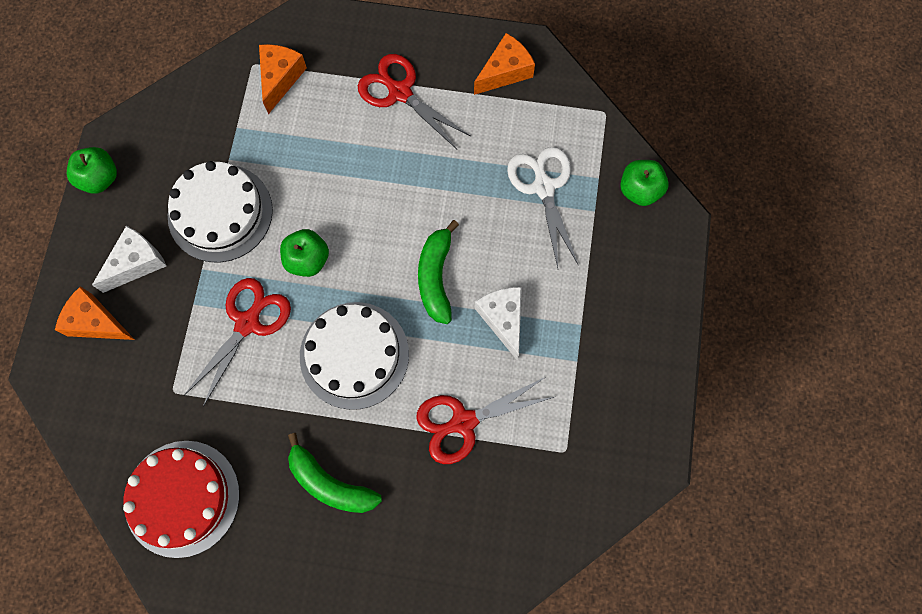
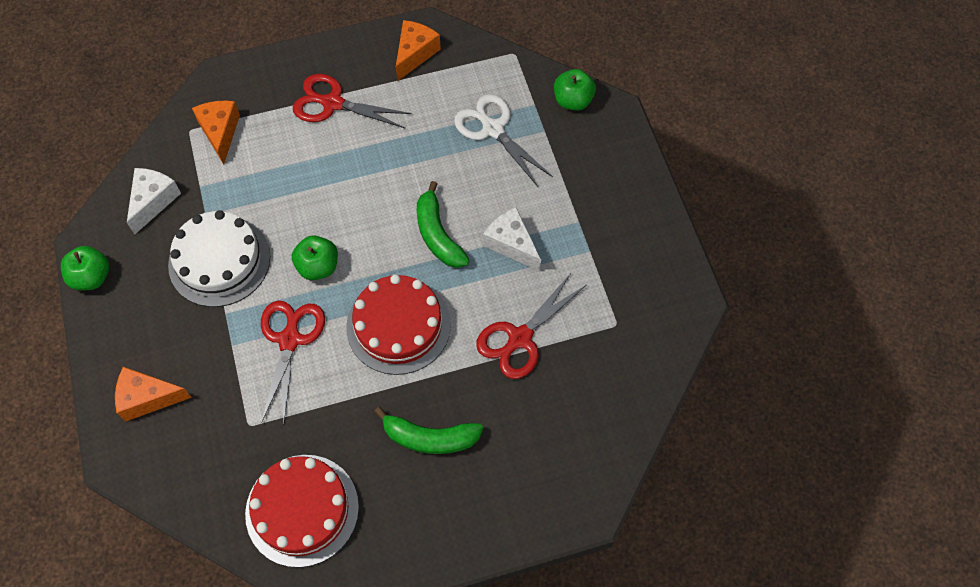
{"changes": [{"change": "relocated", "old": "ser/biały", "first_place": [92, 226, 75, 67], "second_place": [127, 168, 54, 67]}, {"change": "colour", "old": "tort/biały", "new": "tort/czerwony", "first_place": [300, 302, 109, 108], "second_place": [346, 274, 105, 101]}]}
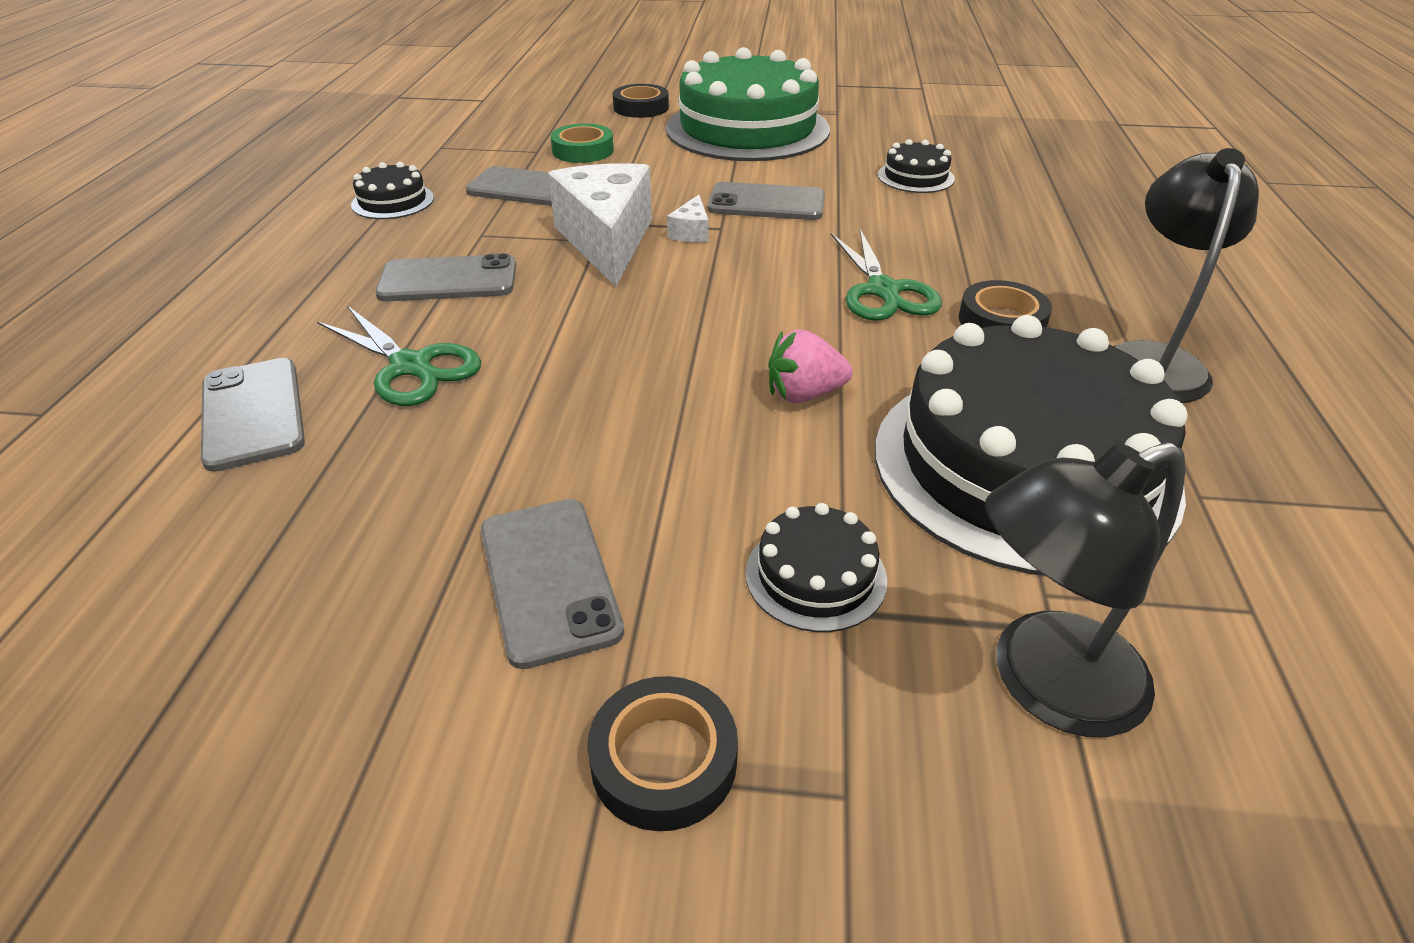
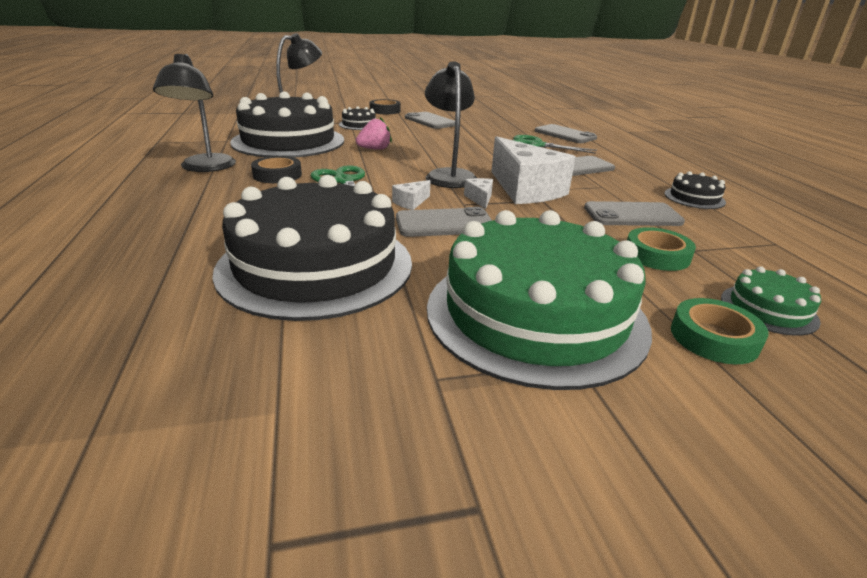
{"changes": [{"change": "size", "old": "tort/czarny", "first_place": [877, 139, 78, 54], "second_place": [213, 175, 199, 146], "factor": 2.41}, {"change": "appeared", "new": "ser/biały", "second_place": [392, 180, 38, 30]}, {"change": "appeared", "new": "lampka/czarny", "second_place": [425, 61, 52, 127]}, {"change": "colour", "old": "taśma klejąca/czarny", "new": "taśma klejąca/zielony", "first_place": [613, 84, 56, 34], "second_place": [671, 298, 98, 66]}, {"change": "appeared", "new": "tort/zielony", "second_place": [721, 266, 100, 70]}]}
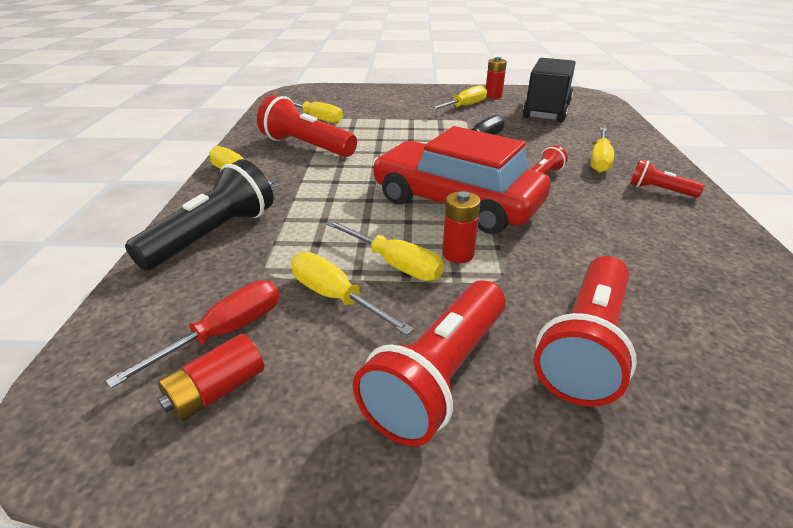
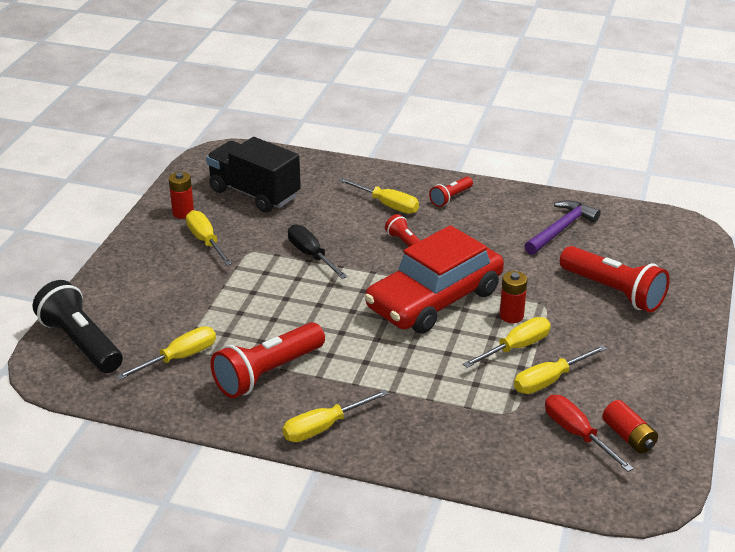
{"changes": [{"change": "relocated", "old": "latarka/czarny", "first_place": [125, 159, 148, 112], "second_place": [33, 280, 90, 93]}, {"change": "appeared", "new": "młotek/fioletowy", "second_place": [524, 200, 77, 55]}, {"change": "missing", "old": "latarka/czerwony", "first_place": [353, 280, 153, 166]}]}
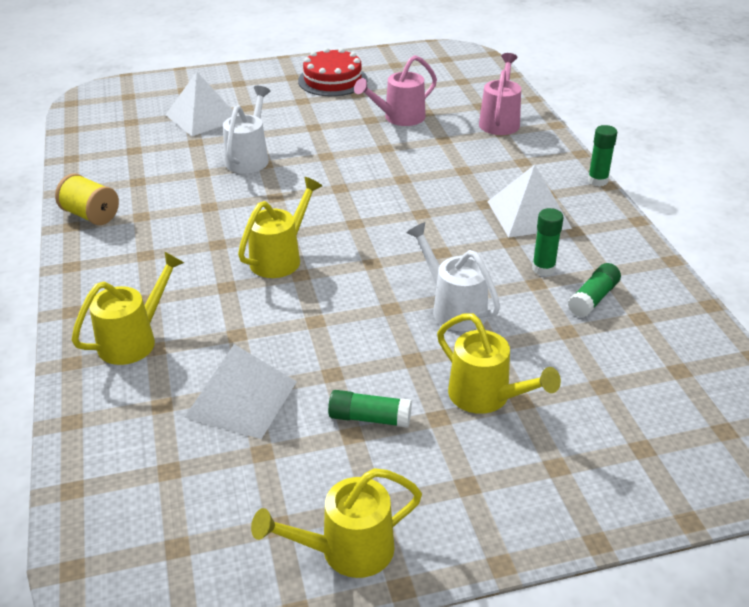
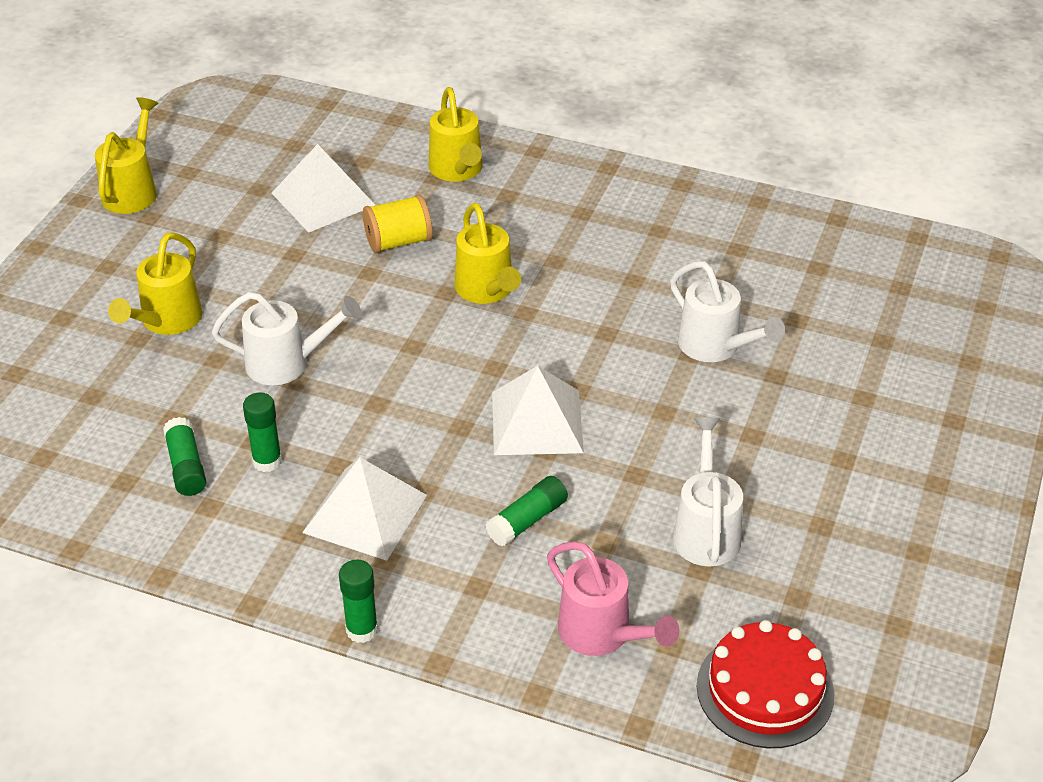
{"changes": [{"change": "spun", "old": "konewka/żółty", "first_place": [437, 313, 124, 101], "second_place": [108, 232, 95, 103], "degrees": -60}, {"change": "relocated", "old": "szpulka/żółty", "first_place": [55, 173, 64, 52], "second_place": [363, 194, 69, 59]}, {"change": "relocated", "old": "klej w sztyfcie/zielony", "first_place": [328, 390, 84, 38], "second_place": [485, 476, 83, 71]}, {"change": "relocated", "old": "piramida/biały", "first_place": [166, 72, 67, 64], "second_place": [492, 366, 92, 89]}, {"change": "colour", "old": "konewka/różowy", "new": "konewka/biały", "first_place": [354, 55, 83, 71], "second_place": [673, 417, 70, 149]}, {"change": "relocated", "old": "tort/czerwony", "first_place": [298, 48, 70, 48], "second_place": [697, 620, 137, 128]}]}
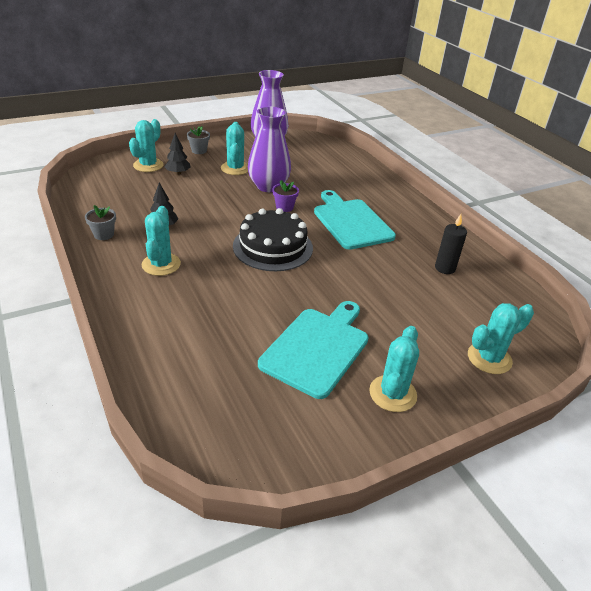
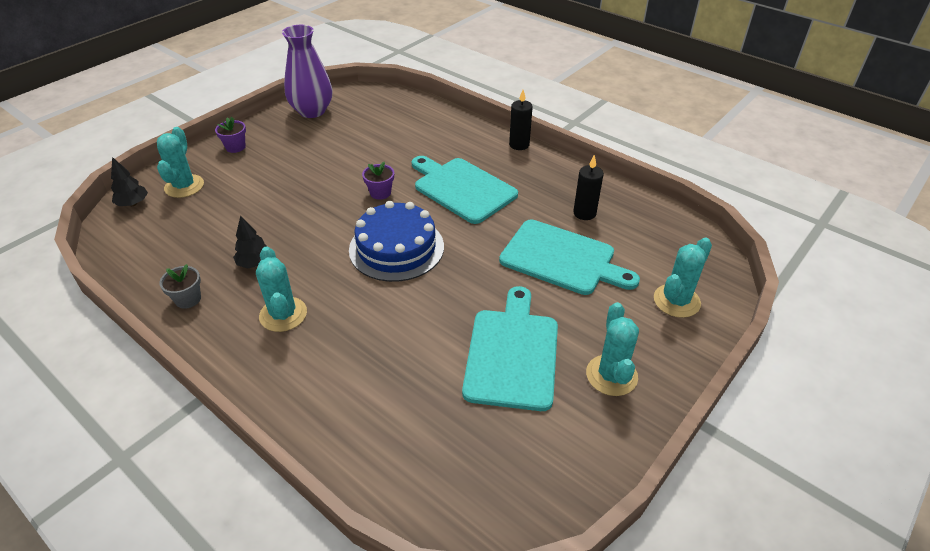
{"changes": [{"change": "relocated", "old": "drzewko/czarny", "first_place": [164, 133, 27, 42], "second_place": [111, 157, 37, 49]}, {"change": "colour", "old": "doniczka/szary", "new": "doniczka/fioletowy", "first_place": [187, 126, 23, 28], "second_place": [215, 117, 31, 36]}, {"change": "colour", "old": "tort/czarny", "new": "tort/niebieski", "first_place": [233, 208, 80, 63], "second_place": [349, 201, 95, 81]}, {"change": "appeared", "new": "deska do krojenia/turkusowy", "second_place": [499, 220, 141, 75]}, {"change": "appeared", "new": "świeca/czarny", "second_place": [509, 90, 24, 60]}, {"change": "missing", "old": "kaktus/turkusowy", "first_place": [221, 122, 27, 53]}, {"change": "missing", "old": "wazon/fioletowy", "first_place": [248, 106, 43, 86]}]}
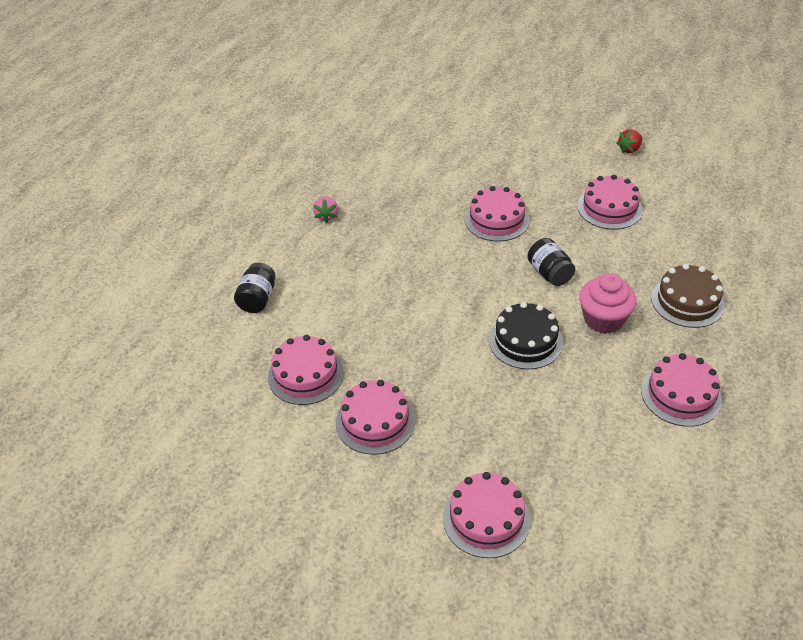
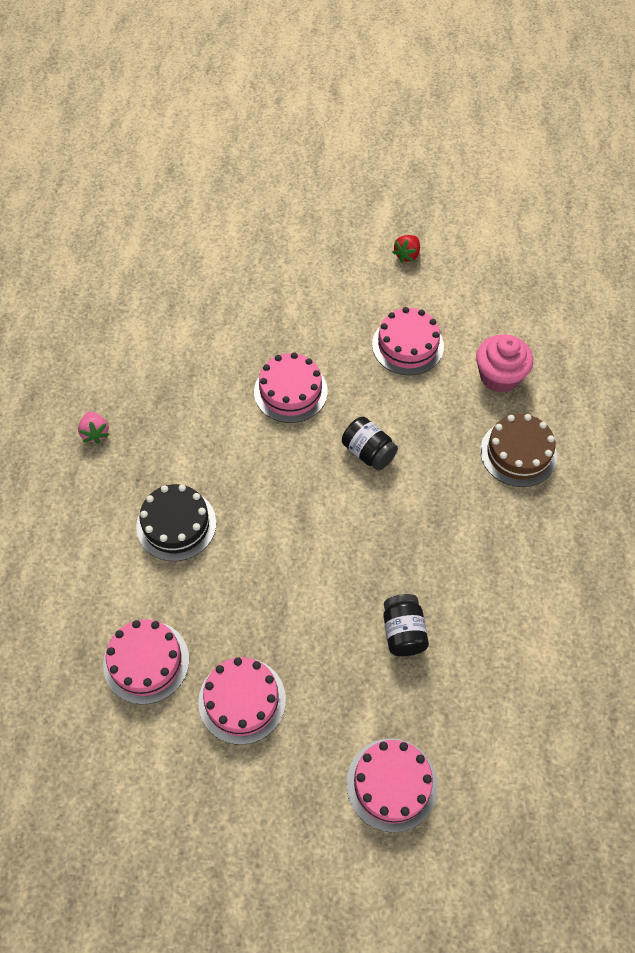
{"changes": [{"change": "relocated", "old": "tort/czarny", "first_place": [489, 302, 74, 67], "second_place": [136, 484, 80, 77]}, {"change": "relocated", "old": "słoik/czarny", "first_place": [234, 263, 42, 50], "second_place": [383, 594, 46, 62]}, {"change": "relocated", "old": "muffinka/różowy", "first_place": [579, 273, 58, 61], "second_place": [476, 334, 57, 59]}, {"change": "missing", "old": "tort/różowy", "first_place": [641, 353, 81, 74]}]}
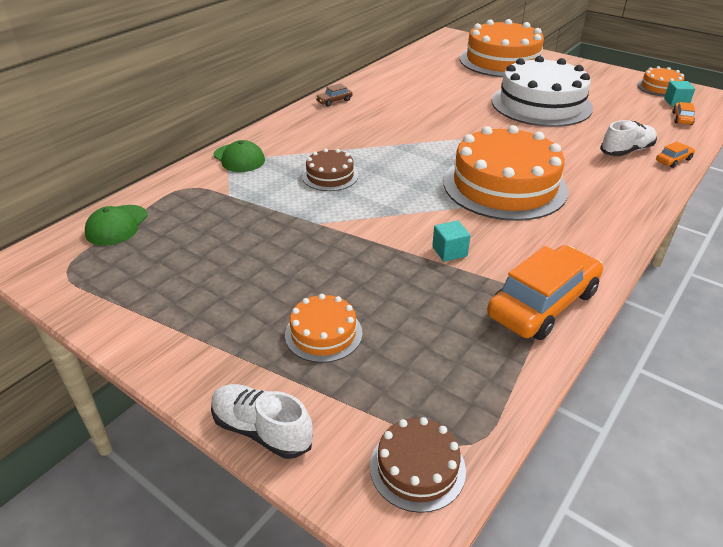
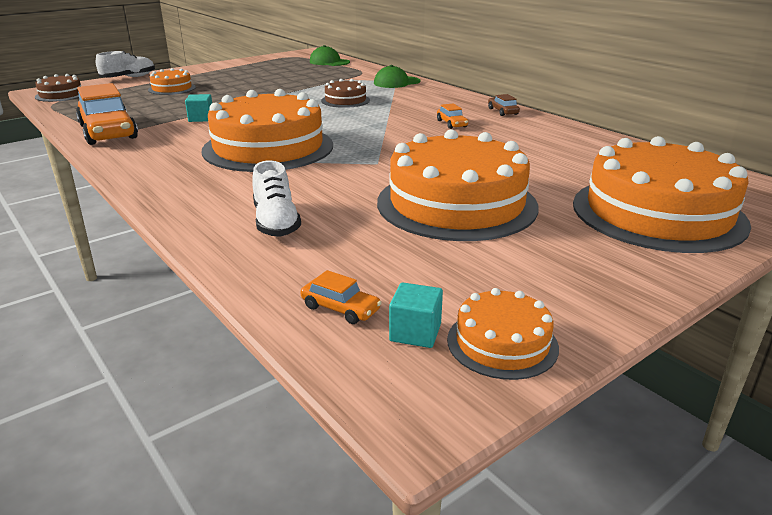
{"changes": [{"change": "colour", "old": "tort/biały", "new": "tort/pomarańczowy", "first_place": [492, 56, 101, 71], "second_place": [377, 129, 162, 112]}, {"change": "relocated", "old": "samochód/pomarańczowy", "first_place": [656, 141, 39, 27], "second_place": [437, 103, 31, 26]}]}
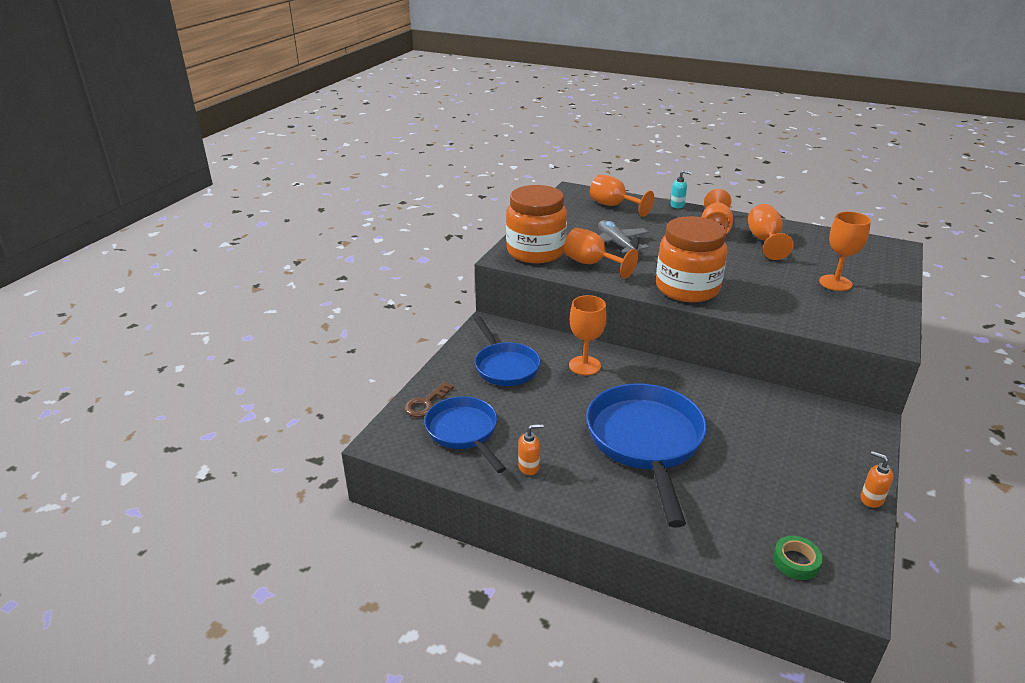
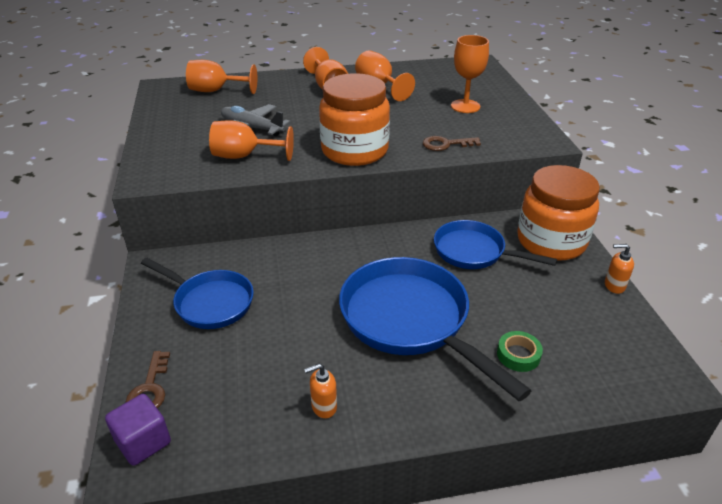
{"changes": [{"change": "appeared", "new": "sześcian/fioletowy", "second_place": [105, 394, 66, 72]}, {"change": "spun", "old": "dozownik mydła/pomarańczowy", "first_place": [518, 424, 26, 51], "second_place": [304, 364, 33, 54], "degrees": -150}, {"change": "appeared", "new": "klucz/brązowy", "second_place": [423, 136, 58, 15]}, {"change": "relocated", "old": "patelnia/niebieski", "first_place": [424, 396, 82, 77], "second_place": [434, 220, 123, 49]}, {"change": "relocated", "old": "taśma klejąca/zielony", "first_place": [773, 536, 50, 44], "second_place": [497, 331, 46, 41]}, {"change": "relocated", "old": "słoik/pomarańczowy", "first_place": [506, 185, 61, 78], "second_place": [517, 165, 83, 96]}, {"change": "missing", "old": "kielich/pomarańczowy", "first_place": [569, 295, 38, 80]}, {"change": "missing", "old": "dozownik mydła/turkusowy", "first_place": [670, 170, 22, 39]}]}
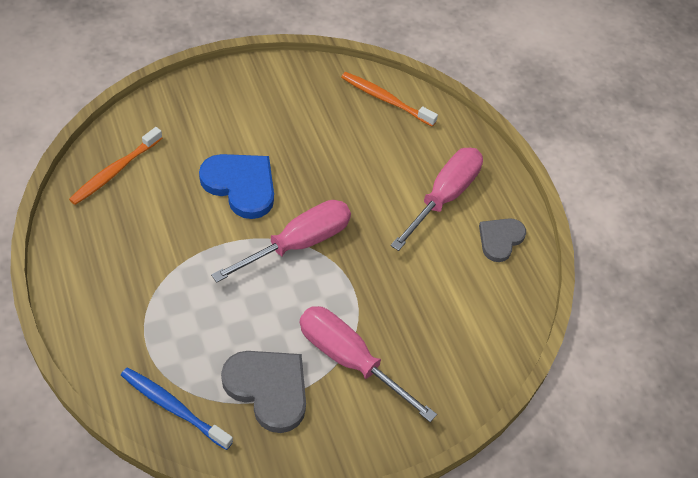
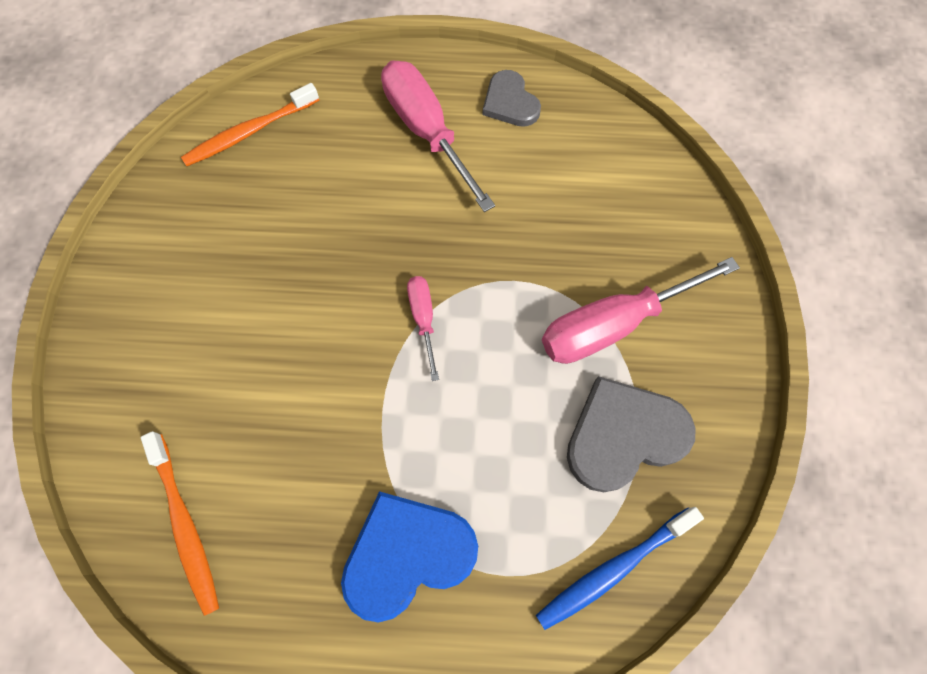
{"changes": [{"change": "relocated", "old": "serce/niebieski", "first_place": [199, 154, 75, 65], "second_place": [341, 491, 137, 132]}, {"change": "size", "old": "śrubokręt/różowy", "first_place": [211, 200, 140, 83], "second_place": [407, 276, 32, 105], "factor": 0.51}]}
